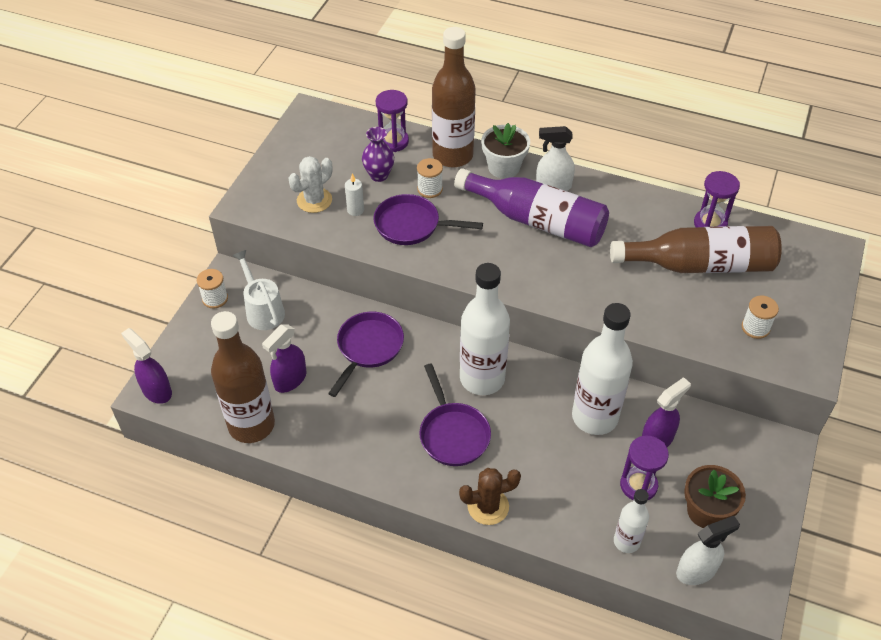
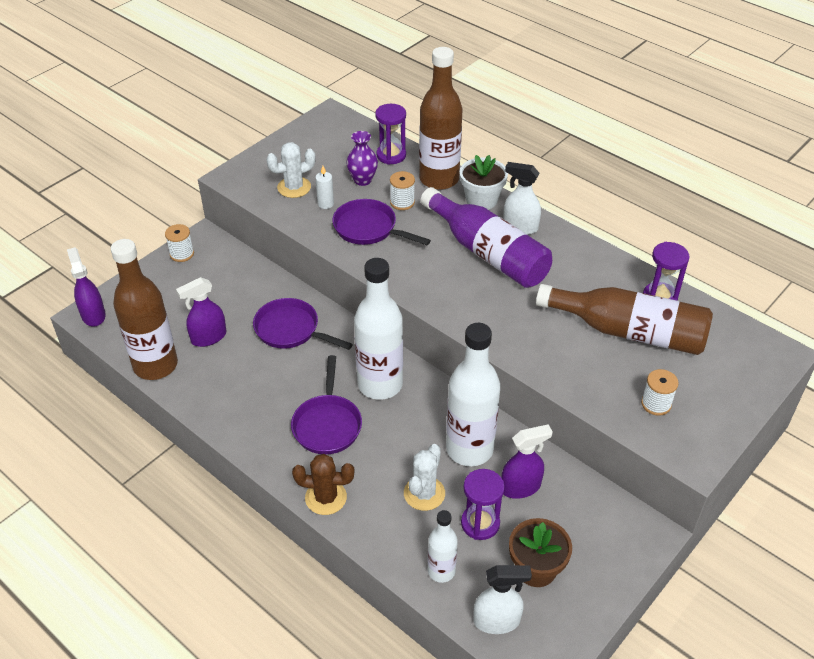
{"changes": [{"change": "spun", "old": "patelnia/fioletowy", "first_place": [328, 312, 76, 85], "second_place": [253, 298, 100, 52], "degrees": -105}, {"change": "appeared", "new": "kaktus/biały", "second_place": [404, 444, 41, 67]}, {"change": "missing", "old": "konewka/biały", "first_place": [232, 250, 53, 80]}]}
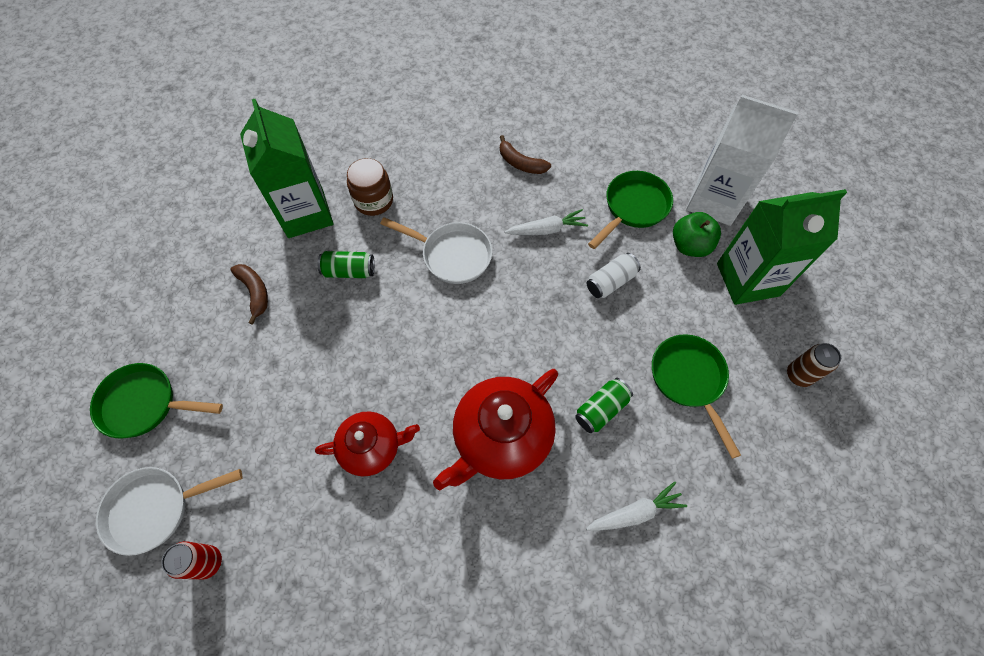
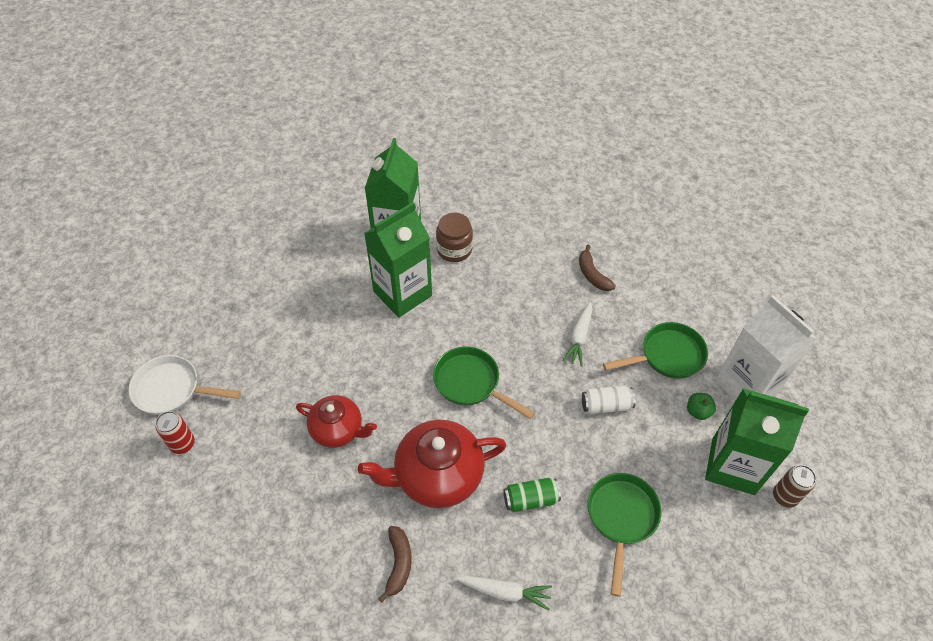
{"changes": [{"change": "exchanged", "old": "puszka/zielony", "new": "karton mleka/zielony", "first_place": [318, 251, 57, 27], "second_place": [364, 202, 68, 115]}, {"change": "relocated", "old": "banan/brązowy", "first_place": [230, 264, 38, 61], "second_place": [378, 526, 34, 76]}, {"change": "relocated", "old": "patelnia/zielony", "first_place": [90, 363, 133, 75], "second_place": [433, 346, 102, 73]}, {"change": "spun", "old": "marchewka/biały", "first_place": [504, 209, 84, 26], "second_place": [562, 302, 30, 65], "degrees": 90}, {"change": "size", "old": "jabłko/zielony", "first_place": [673, 212, 48, 45], "second_place": [687, 393, 29, 27], "factor": 0.63}, {"change": "relocated", "old": "puszka/brązowy", "first_place": [787, 343, 54, 44], "second_place": [773, 465, 43, 43]}, {"change": "missing", "old": "patelnia/biały", "first_place": [380, 217, 112, 67]}]}
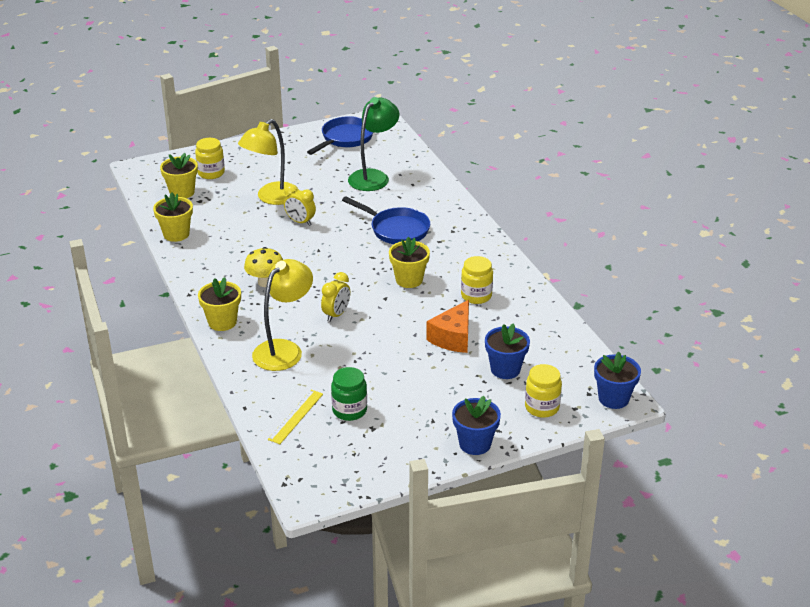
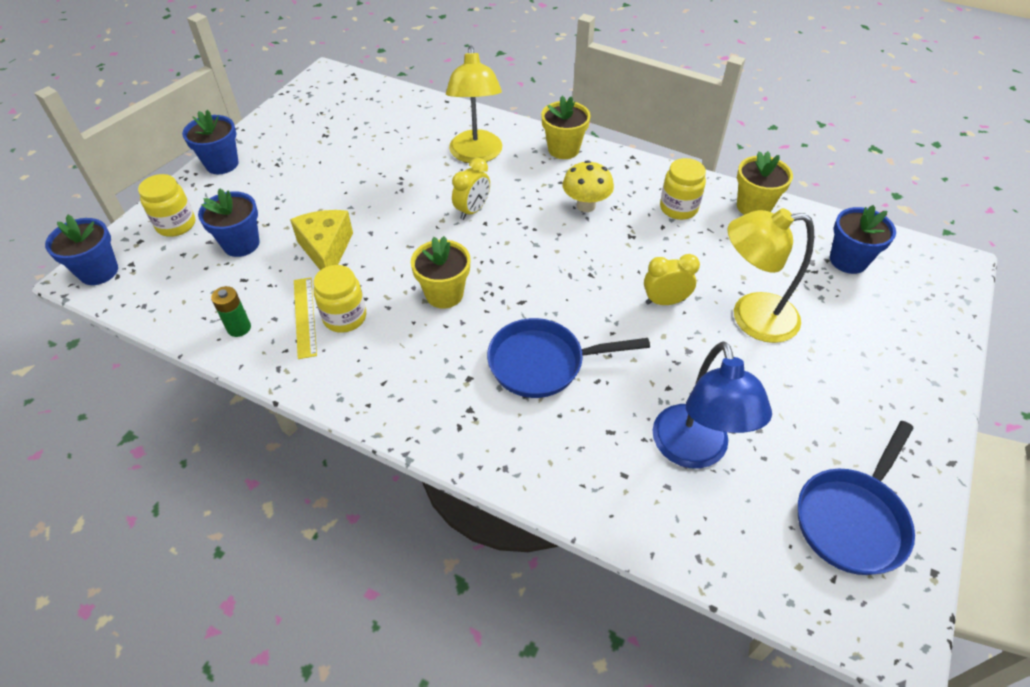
{"changes": [{"change": "appeared", "new": "bateria/zielony", "second_place": [211, 286, 40, 51]}, {"change": "colour", "old": "ser/pomarańczowy", "new": "ser/żółty", "first_place": [426, 300, 43, 53], "second_place": [290, 210, 63, 60]}, {"change": "relocated", "old": "linijka/żółty", "first_place": [268, 390, 55, 54], "second_place": [294, 277, 23, 82]}, {"change": "spun", "old": "budzik/żółty", "first_place": [321, 272, 29, 50], "second_place": [452, 158, 38, 62], "degrees": -135}, {"change": "colour", "old": "lampka/zielony", "new": "lampka/niebieski", "first_place": [348, 97, 51, 94], "second_place": [653, 341, 119, 128]}, {"change": "relocated", "old": "słoik/żółty", "first_place": [195, 138, 30, 41], "second_place": [660, 158, 46, 62]}, {"change": "spun", "old": "lampka/żółty", "first_place": [238, 119, 61, 86], "second_place": [727, 208, 87, 135], "degrees": -90}, {"change": "spun", "old": "patelnia/niebieski", "first_place": [307, 116, 66, 39], "second_place": [798, 421, 117, 154], "degrees": 45}, {"change": "colour", "old": "doniczka/żółty", "new": "doniczka/niebieski", "first_place": [160, 153, 38, 45], "second_place": [830, 205, 66, 69]}, {"change": "missing", "old": "słoik/zielony", "first_place": [331, 367, 36, 54]}]}
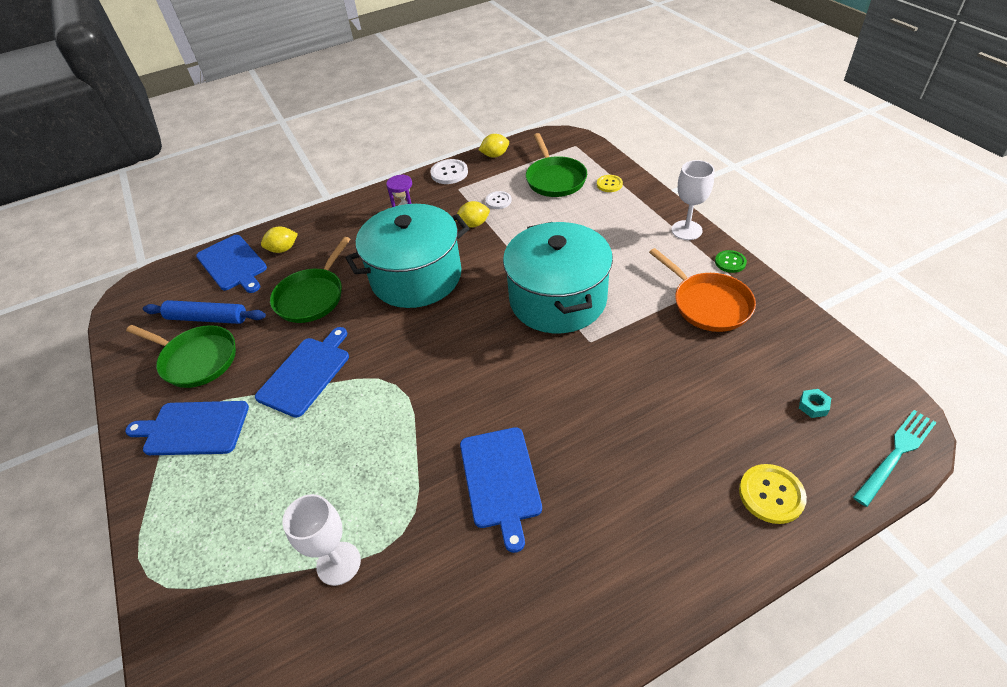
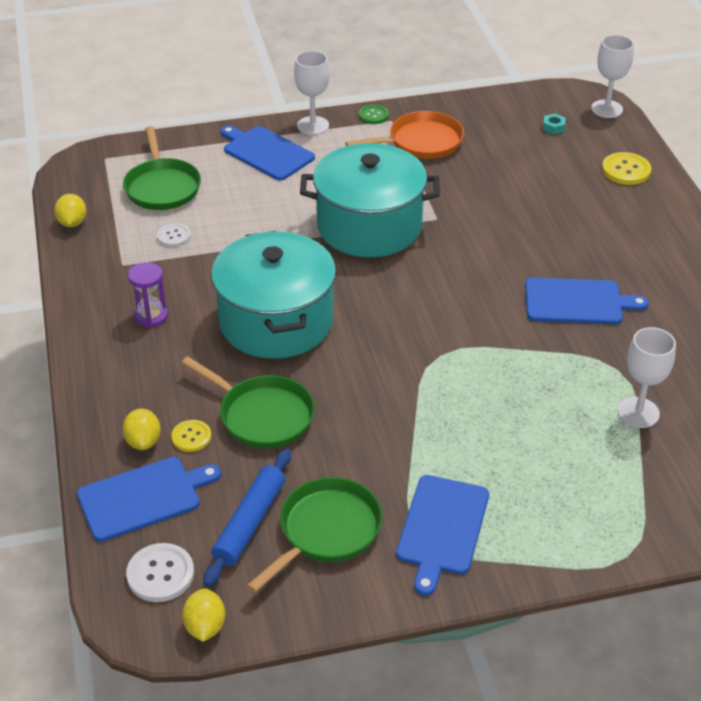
{"changes": [{"change": "spun", "old": "patelnia/zielony", "first_place": [526, 133, 61, 64], "second_place": [123, 126, 78, 84], "degrees": 75}, {"change": "relocated", "old": "guzik/biały", "first_place": [430, 159, 38, 25], "second_place": [126, 543, 68, 59]}, {"change": "relocated", "old": "guzik/żółty", "first_place": [597, 175, 26, 17], "second_place": [171, 420, 40, 32]}, {"change": "relocated", "old": "cytryna/żółty", "first_place": [456, 201, 34, 27], "second_place": [182, 588, 43, 54]}, {"change": "relocated", "old": "deska do krojenia/niebieski", "first_place": [255, 327, 94, 91], "second_place": [221, 125, 94, 56]}, {"change": "exchanged", "old": "widelec/turkusowy", "new": "kielich/biały", "first_place": [853, 410, 84, 97], "second_place": [591, 35, 43, 83]}]}
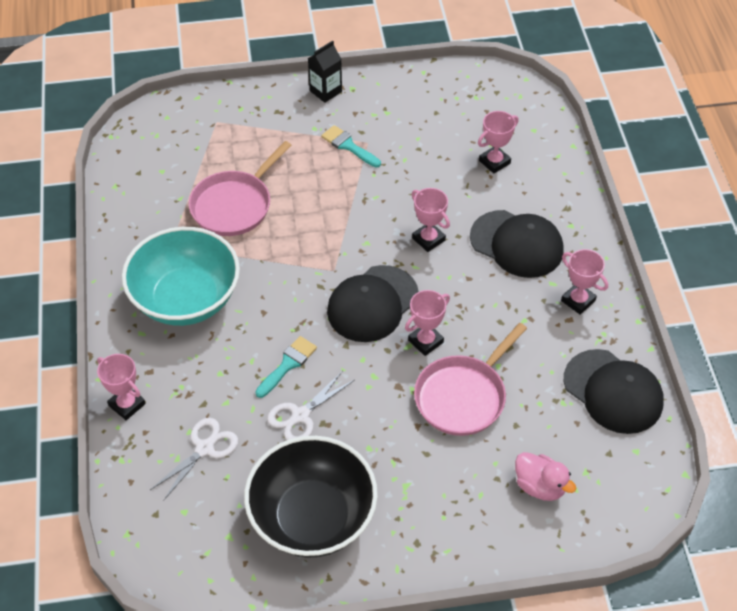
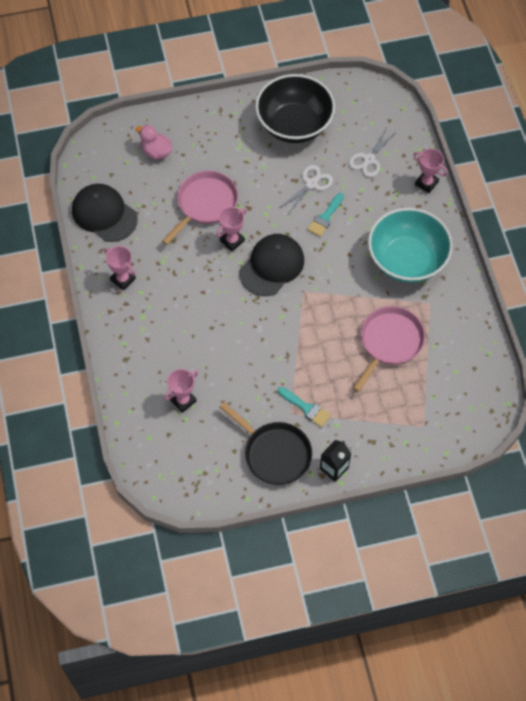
{"changes": [{"change": "appeared", "new": "patelnia/czarny", "second_place": [220, 402, 92, 83]}, {"change": "missing", "old": "puchar/różowy", "first_place": [412, 188, 38, 64]}, {"change": "missing", "old": "czapka/czarny", "first_place": [470, 210, 94, 68]}]}
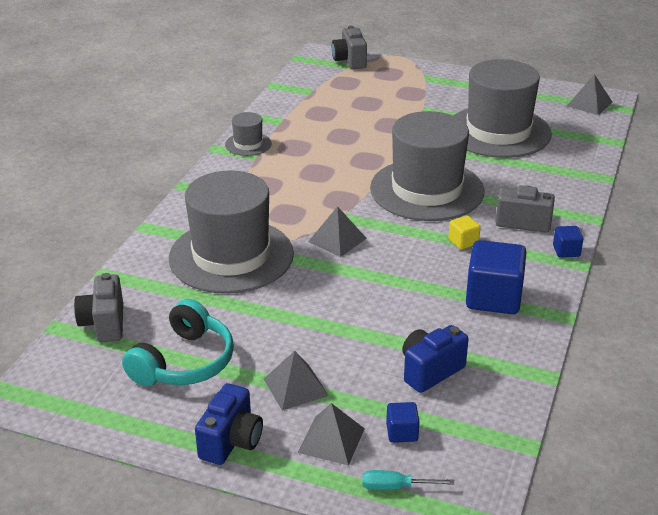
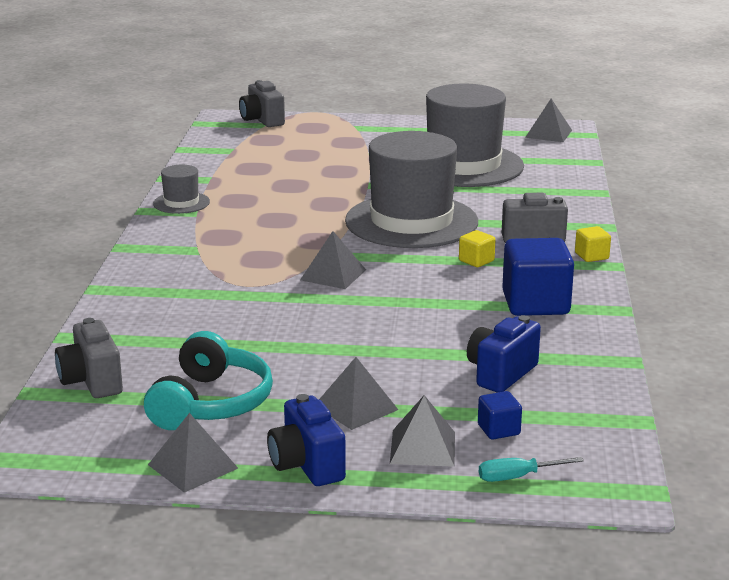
{"changes": [{"change": "appeared", "new": "piramida/szary", "second_place": [148, 413, 90, 80]}, {"change": "spun", "old": "aparat fotograficzny/niebieski", "first_place": [195, 383, 68, 82], "second_place": [267, 394, 79, 92], "degrees": 150}, {"change": "colour", "old": "sześcian/niebieski", "new": "sześcian/żółty", "first_place": [553, 226, 30, 32], "second_place": [575, 226, 36, 36]}, {"change": "missing", "old": "kapelusz/szary", "first_place": [169, 170, 125, 124]}]}
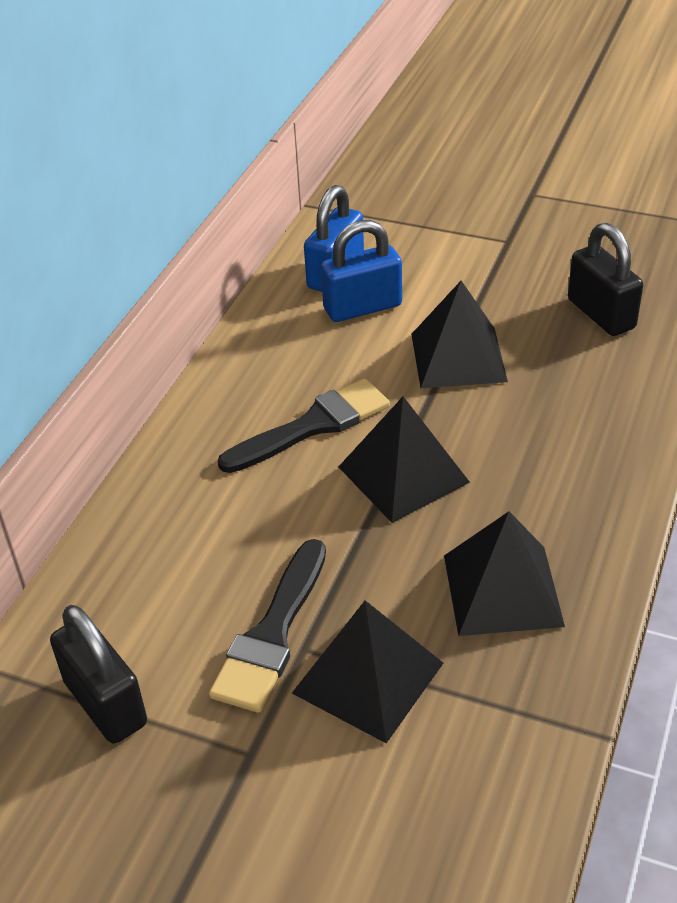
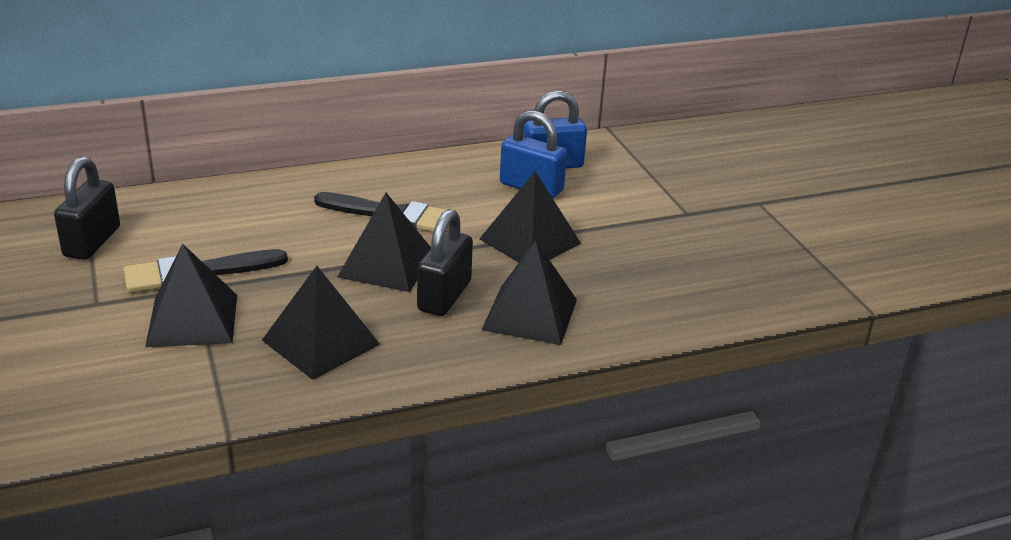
{"changes": [{"change": "relocated", "old": "kłódka/czarny", "first_place": [568, 223, 75, 113], "second_place": [417, 209, 56, 107]}, {"change": "appeared", "new": "piramida/czarny", "second_place": [482, 240, 95, 105]}]}
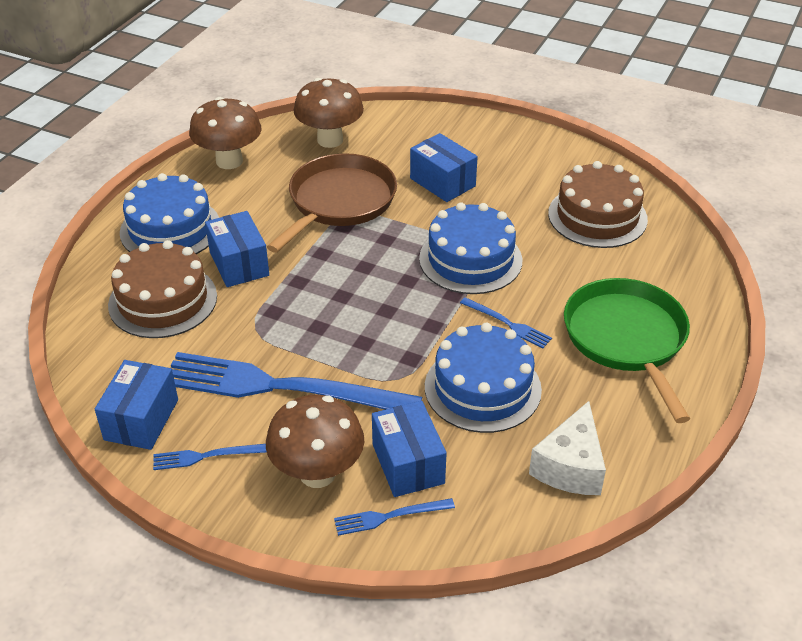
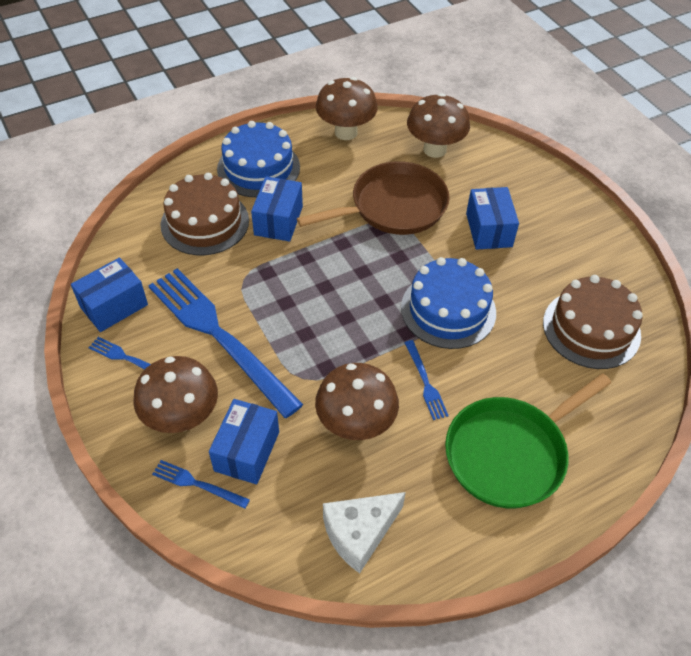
{"changes": [{"change": "exchanged", "old": "tort/niebieski", "new": "grzyb/brązowy", "first_place": [425, 323, 117, 110], "second_place": [315, 363, 84, 77]}, {"change": "spun", "old": "patelnia/zielony", "first_place": [564, 278, 126, 145], "second_place": [445, 373, 166, 135], "degrees": -150}]}
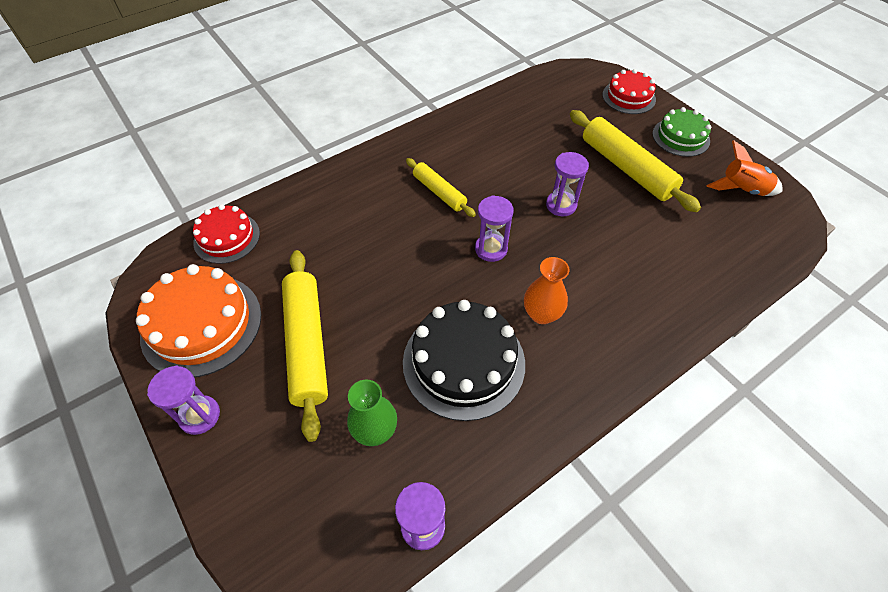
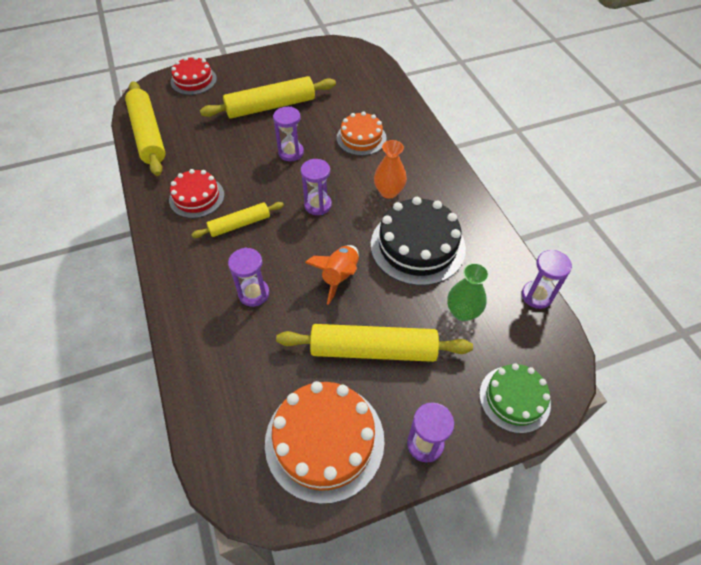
{"changes": [{"change": "appeared", "new": "wałek do ciasta/żółty", "second_place": [125, 81, 41, 95]}, {"change": "relocated", "old": "tort/czerwony", "first_place": [193, 204, 67, 60], "second_place": [169, 169, 55, 49]}, {"change": "appeared", "new": "klepsydra/fioletowy", "second_place": [228, 247, 41, 60]}, {"change": "relocated", "old": "rakieta/pomarańczowy", "first_place": [706, 140, 77, 56], "second_place": [305, 245, 54, 60]}, {"change": "appeared", "new": "tort/pomarańczowy", "second_place": [337, 111, 50, 45]}, {"change": "relocated", "old": "tort/zielony", "first_place": [652, 107, 59, 50], "second_place": [479, 363, 72, 70]}]}
